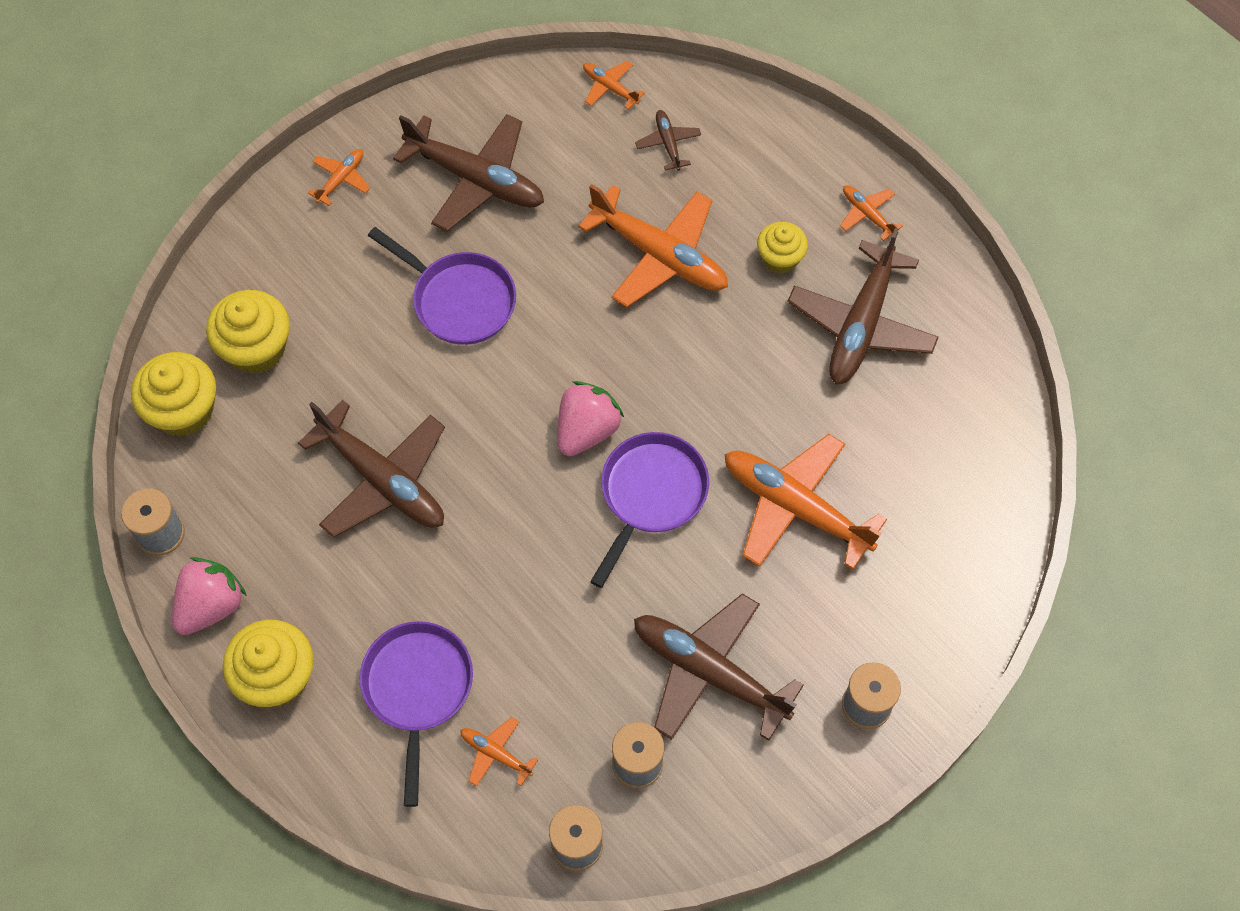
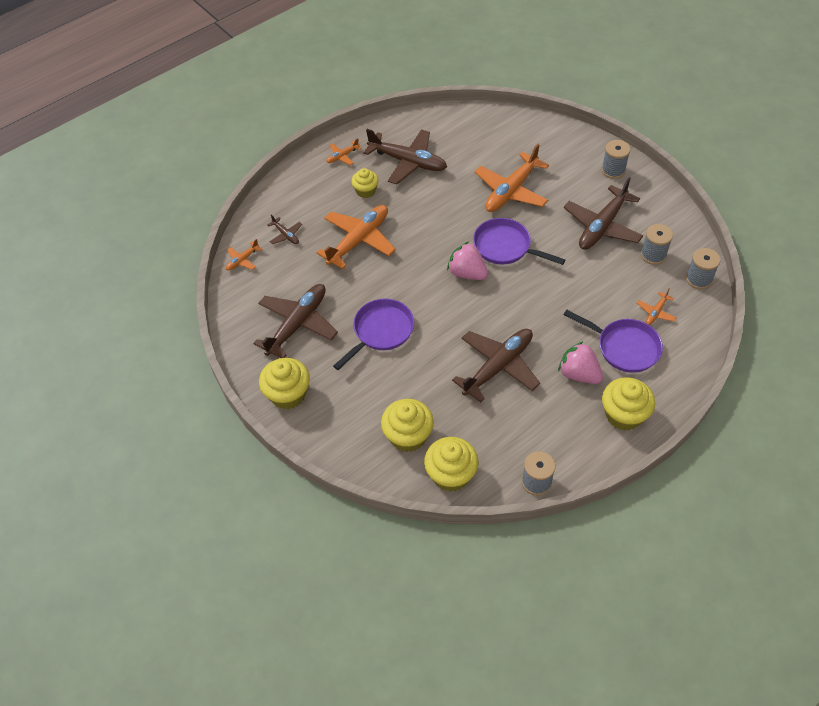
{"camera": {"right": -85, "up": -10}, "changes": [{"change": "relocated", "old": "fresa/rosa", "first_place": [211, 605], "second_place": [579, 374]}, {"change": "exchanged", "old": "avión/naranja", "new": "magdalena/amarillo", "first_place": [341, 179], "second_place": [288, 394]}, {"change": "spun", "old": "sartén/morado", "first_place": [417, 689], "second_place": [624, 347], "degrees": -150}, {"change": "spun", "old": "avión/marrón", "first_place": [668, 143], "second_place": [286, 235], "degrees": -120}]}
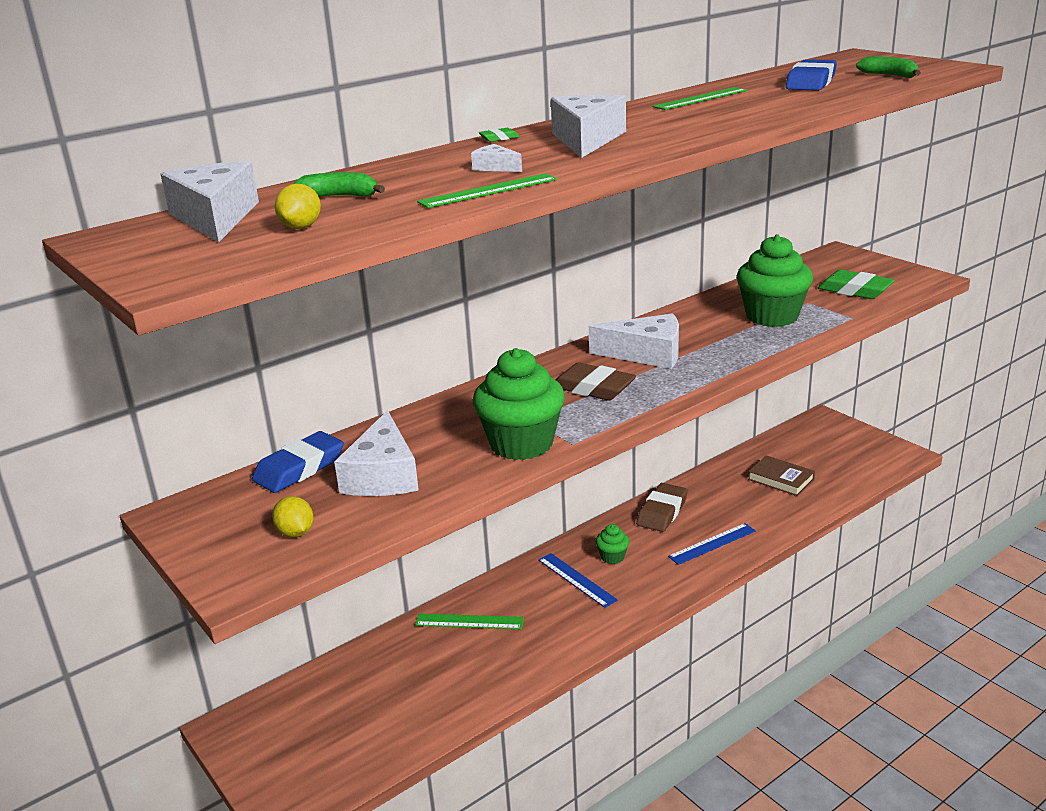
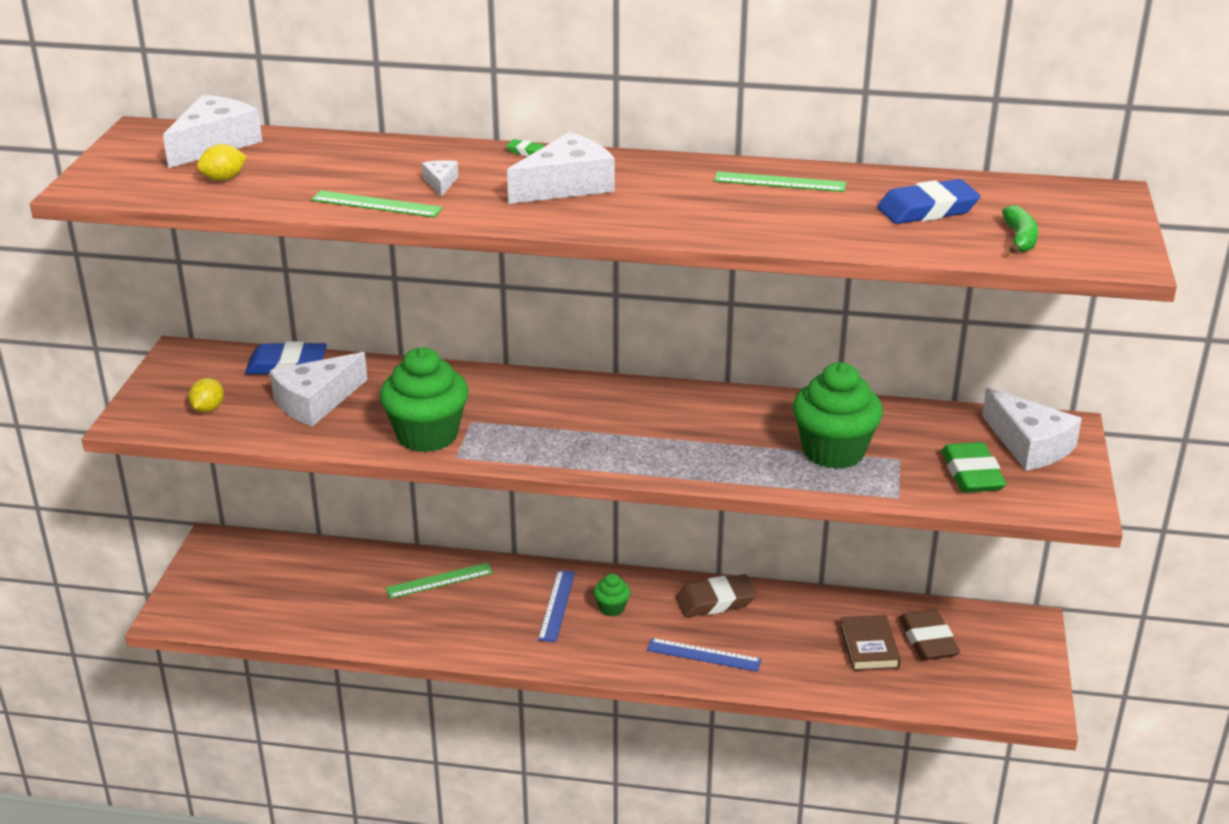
{"camera": {"right": 45, "up": 5}, "changes": [{"change": "missing", "old": "plátano/verde", "first_place": [339, 196]}, {"change": "relocated", "old": "goma de borrar/marrón", "first_place": [593, 388], "second_place": [928, 640]}, {"change": "relocated", "old": "queso/blanco", "first_place": [646, 354], "second_place": [1029, 445]}, {"change": "spun", "old": "regla/verde", "first_place": [469, 622], "second_place": [439, 580], "degrees": -75}]}
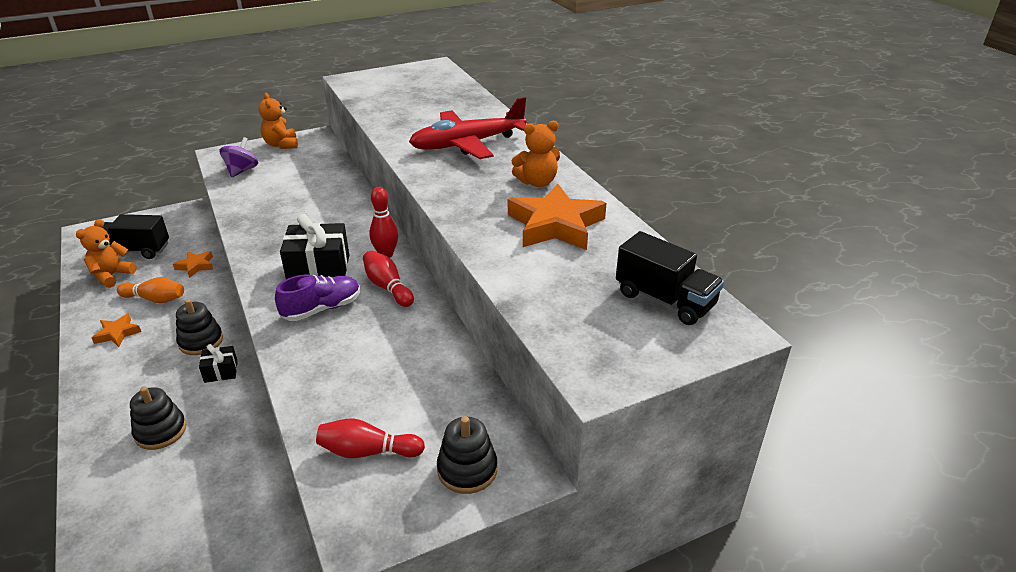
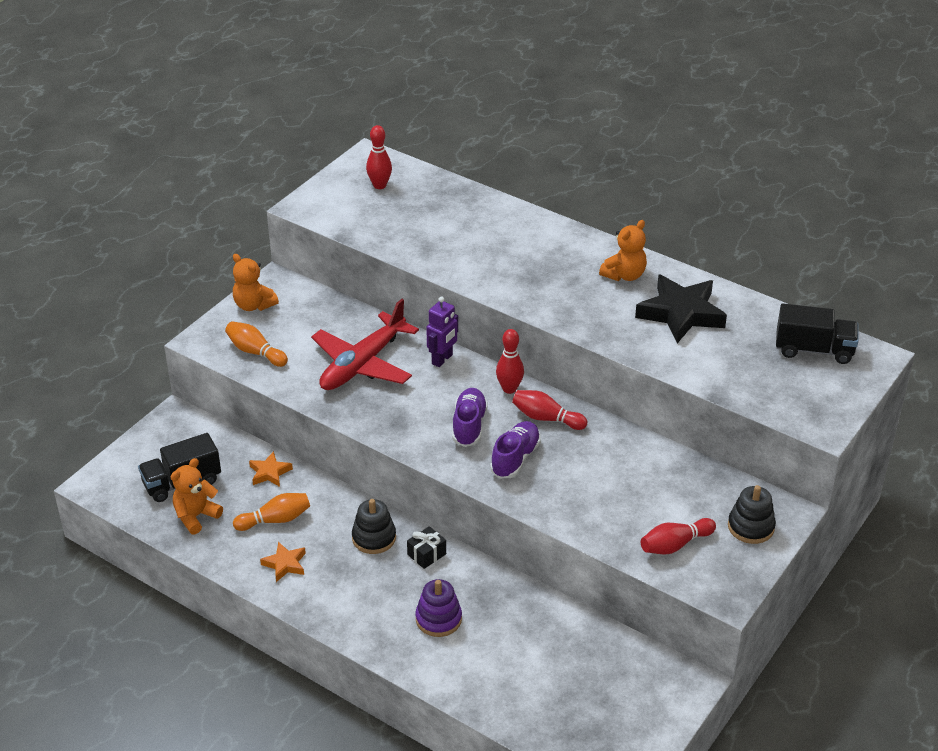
{"camera": {"right": -30, "up": 5}, "changes": [{"change": "appeared", "new": "bolo/rojo", "second_place": [379, 185]}, {"change": "appeared", "new": "robot/morado", "second_place": [442, 359]}, {"change": "relocated", "old": "avión/rojo", "first_place": [468, 144], "second_place": [363, 364]}, {"change": "exchanged", "old": "peonza/morado", "new": "bolo/naranja", "first_place": [242, 171], "second_place": [255, 352]}, {"change": "exchanged", "old": "regalo/negro", "new": "zapato/morado", "first_place": [319, 270], "second_place": [469, 426]}, {"change": "colour", "old": "juguete apilable/negro", "new": "juguete apilable/morado", "first_place": [160, 431], "second_place": [438, 619]}, {"change": "colour", "old": "estrella/naranja", "new": "estrella/negro", "first_place": [555, 225], "second_place": [681, 313]}, {"change": "spun", "old": "osito/naranja", "first_place": [112, 276], "second_place": [196, 516], "degrees": 45}]}
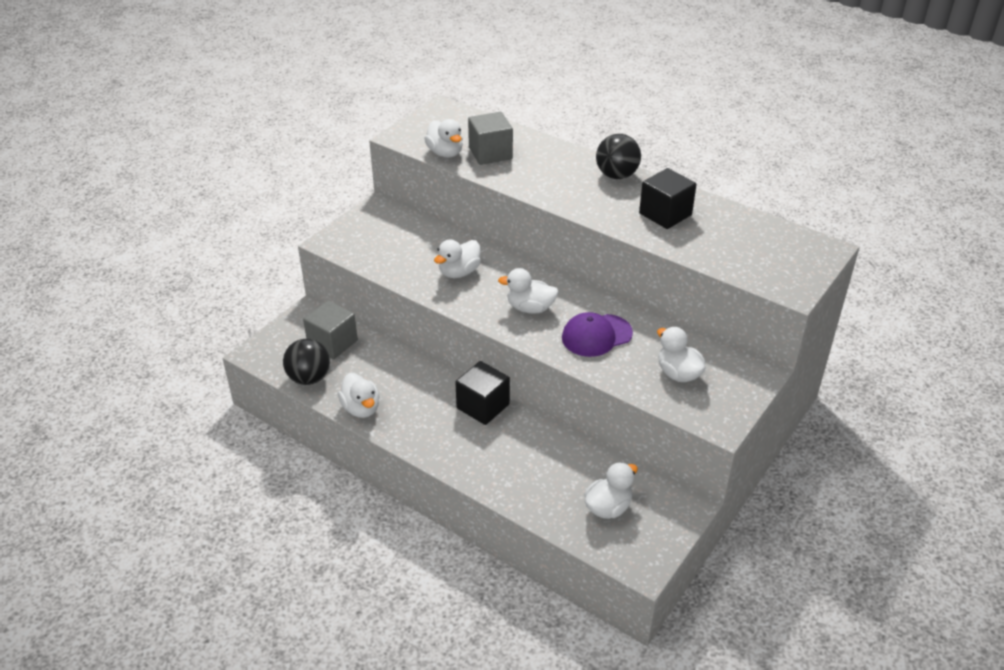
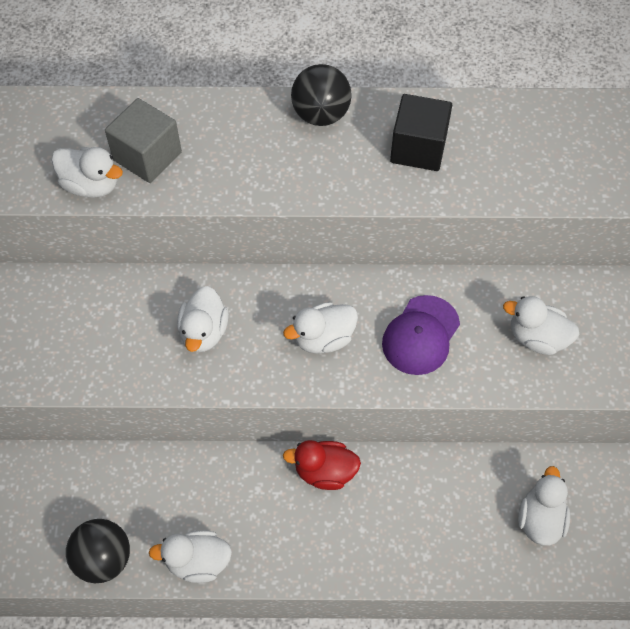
{"camera": {"right": -35, "up": 20}, "changes": [{"change": "missing", "old": "cubo/gris", "first_place": [332, 343]}, {"change": "exchanged", "old": "cubo/negro", "new": "pato/rojo", "first_place": [483, 406], "second_place": [325, 472]}, {"change": "spun", "old": "pato/blanco", "first_place": [361, 408], "second_place": [198, 562], "degrees": 150}]}
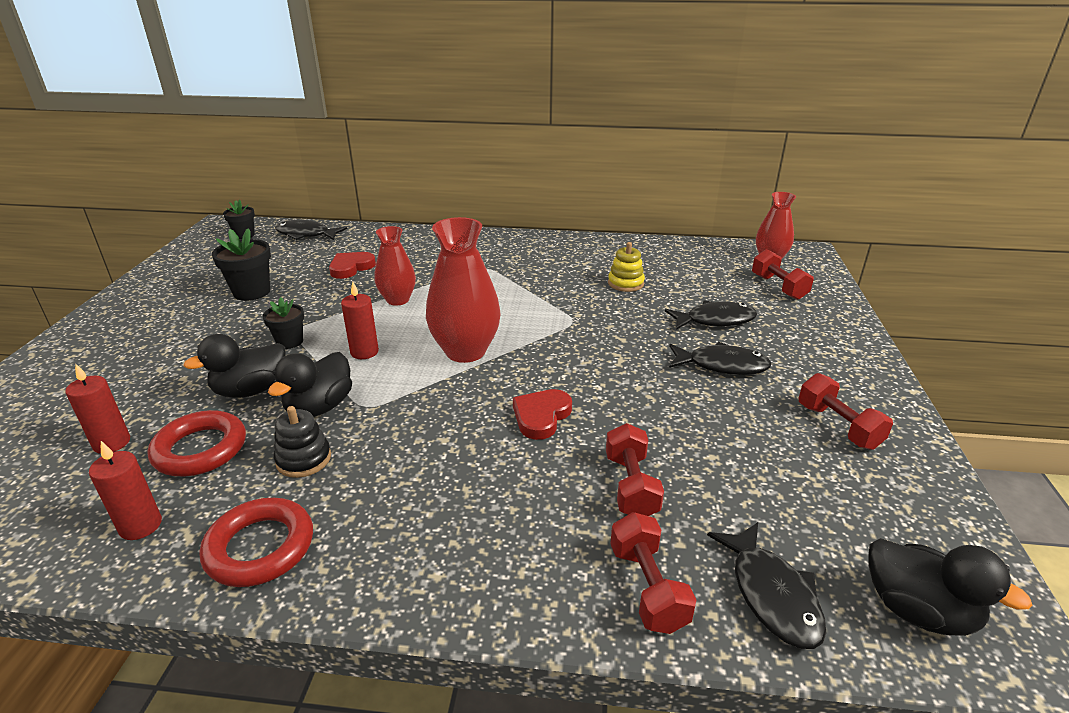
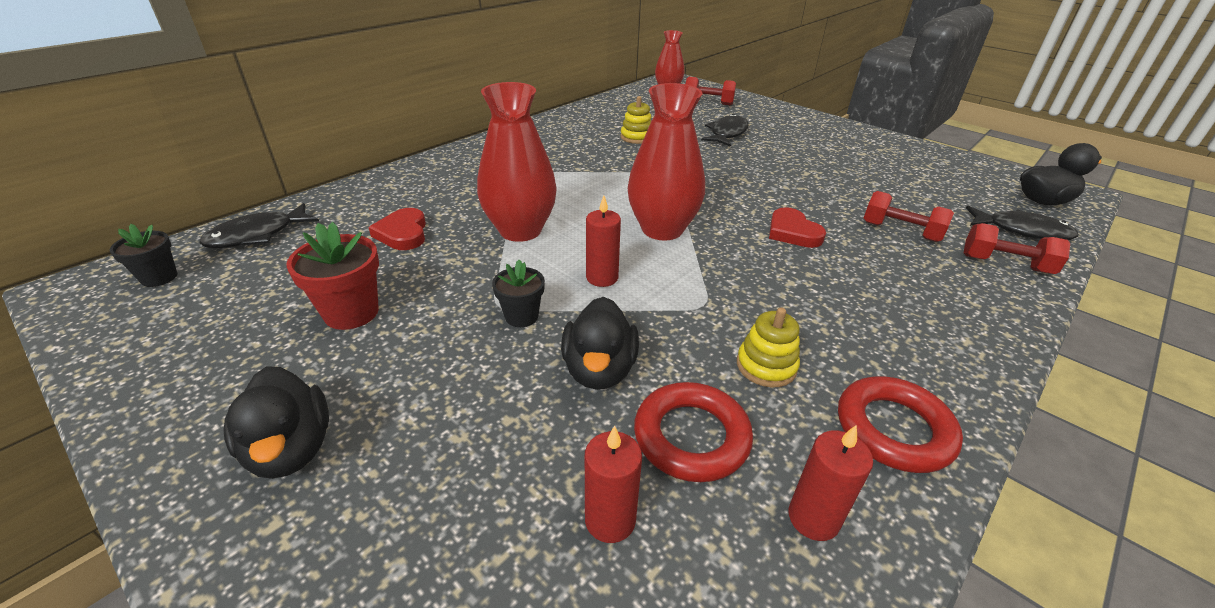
{"camera": {"right": -55, "up": 5}, "changes": [{"change": "missing", "old": "pez/negro", "first_place": [722, 365]}, {"change": "missing", "old": "mancuerna/rojo", "first_place": [838, 426]}, {"change": "relocated", "old": "pato/negro", "first_place": [319, 407], "second_place": [291, 449]}, {"change": "colour", "old": "maceta/negro", "new": "maceta/rojo", "first_place": [252, 292], "second_place": [351, 312]}, {"change": "colour", "old": "juguete apilable/negro", "new": "juguete apilable/amarillo", "first_place": [303, 459], "second_place": [766, 366]}, {"change": "size", "old": "florero/rojo", "first_place": [397, 300], "second_place": [520, 230], "factor": 1.59}]}
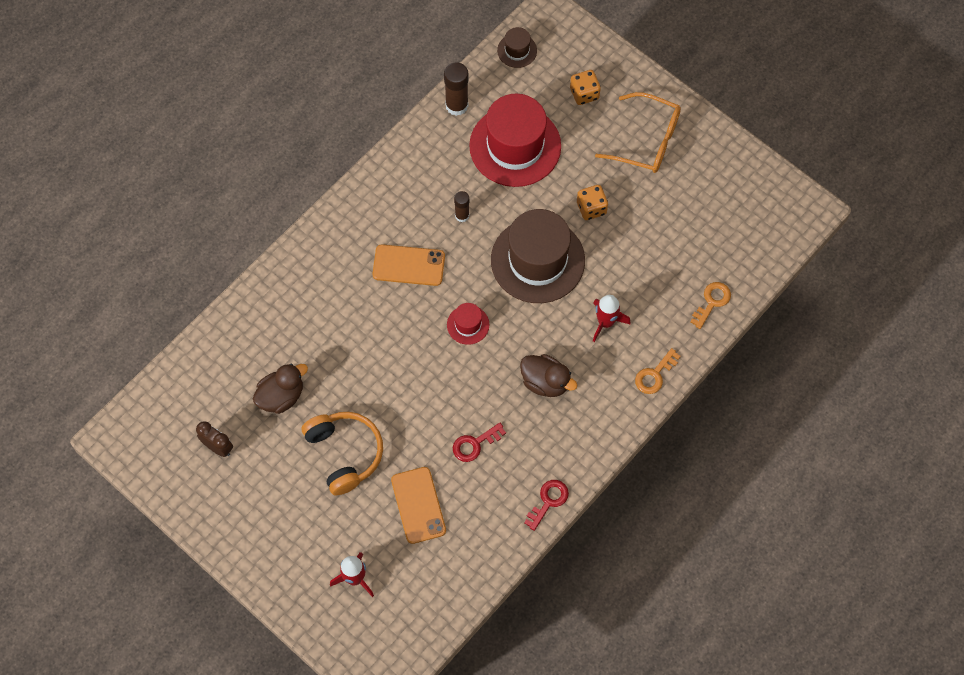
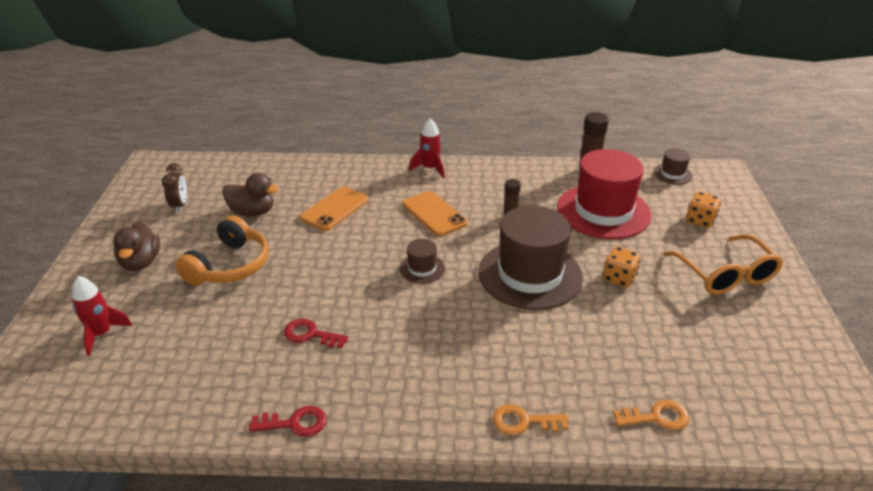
{"camera": {"right": 50, "up": -30}, "changes": [{"change": "relocated", "old": "móvil/naranja", "first_place": [418, 505], "second_place": [335, 209]}, {"change": "relocated", "old": "pato/marrón", "first_place": [545, 382], "second_place": [141, 262]}, {"change": "relocated", "old": "cohete/rojo", "first_place": [605, 322], "second_place": [430, 169]}, {"change": "colour", "old": "sombrero/rojo", "new": "sombrero/marrón", "first_place": [468, 325], "second_place": [422, 268]}]}
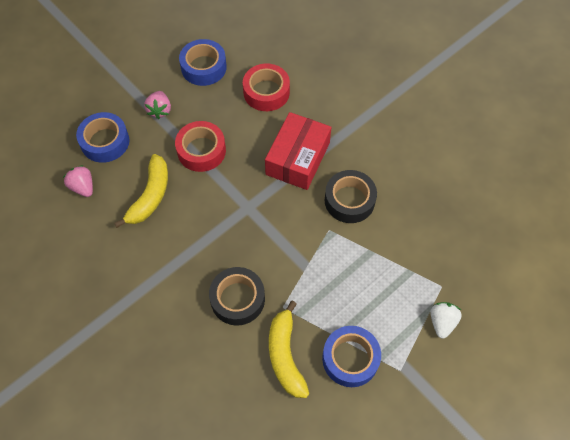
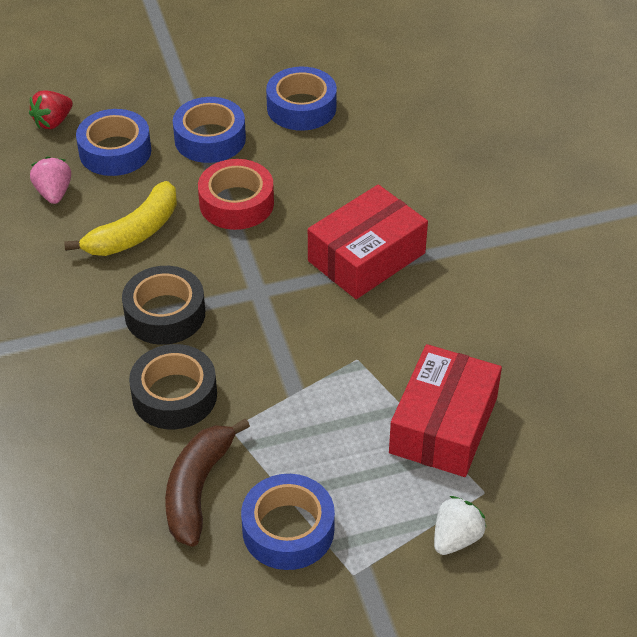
{"camera": {"right": 25, "up": -15}, "changes": [{"change": "missing", "old": "cinta adhesiva/rojo", "first_place": [266, 92]}, {"change": "appeared", "new": "fresa/rojo", "second_place": [53, 122]}, {"change": "appeared", "new": "caja/rojo", "second_place": [443, 425]}, {"change": "relocated", "old": "cinta adhesiva/negro", "first_place": [349, 200], "second_place": [165, 314]}, {"change": "exchanged", "old": "fresa/rosa", "new": "cinta adhesiva/azul", "first_place": [160, 110], "second_place": [210, 139]}, {"change": "colour", "old": "plátano/amarillo", "new": "plátano/marrón", "first_place": [285, 355], "second_place": [197, 489]}]}
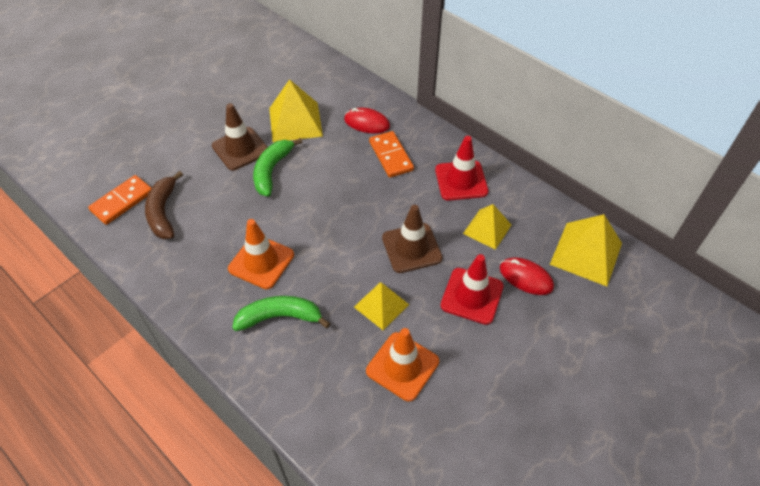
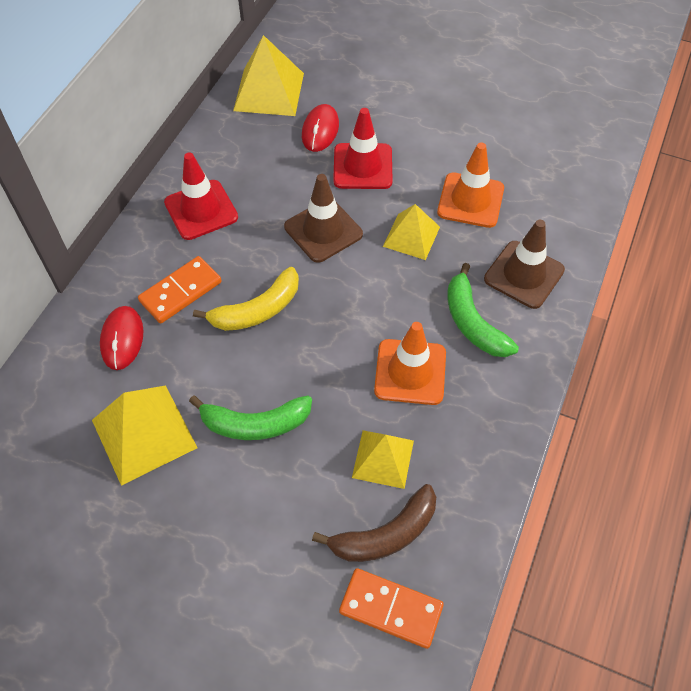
{"camera": {"right": -110, "up": 5}, "changes": [{"change": "appeared", "new": "plátano/amarillo", "second_place": [257, 310]}, {"change": "relocated", "old": "cono de tráfico/marrón", "first_place": [240, 149], "second_place": [524, 274]}, {"change": "relocated", "old": "pirámide/amarillo", "first_place": [487, 229], "second_place": [383, 459]}]}
